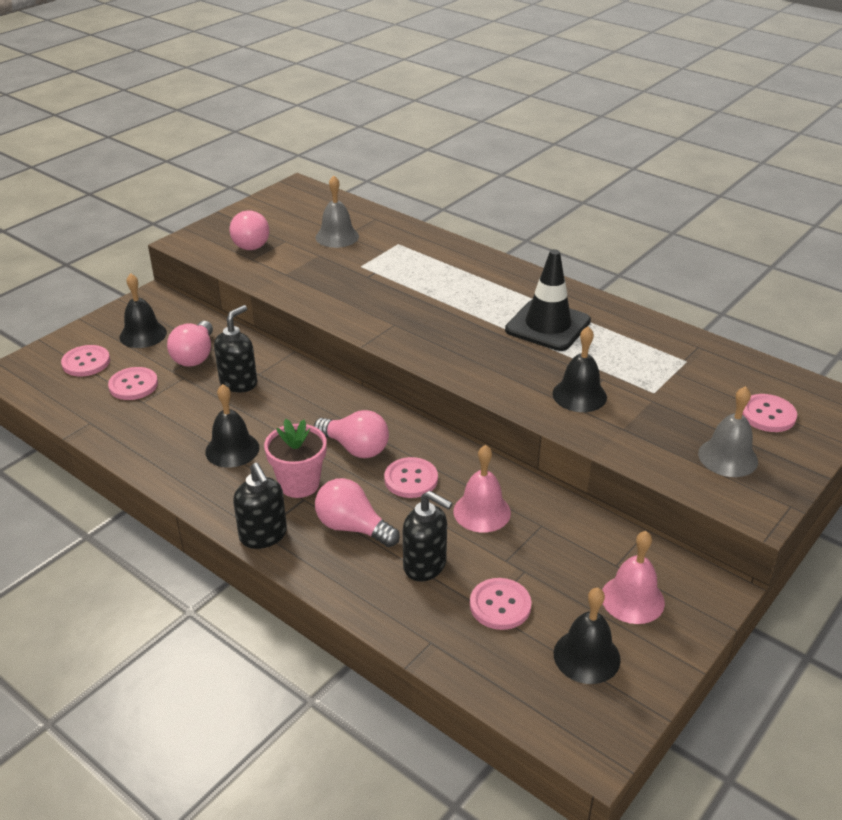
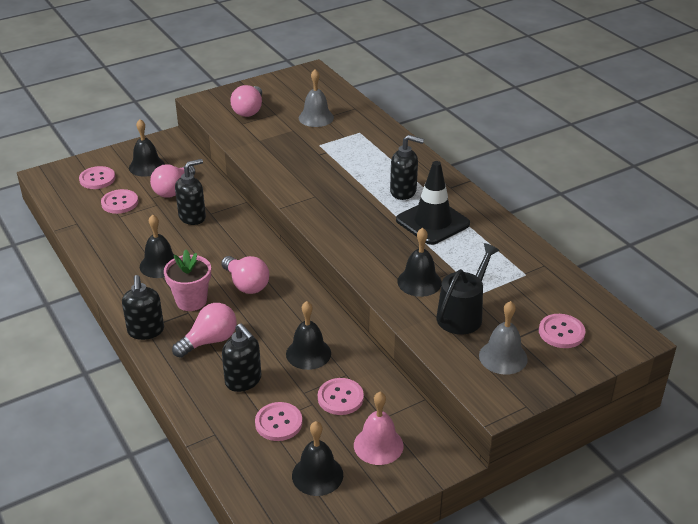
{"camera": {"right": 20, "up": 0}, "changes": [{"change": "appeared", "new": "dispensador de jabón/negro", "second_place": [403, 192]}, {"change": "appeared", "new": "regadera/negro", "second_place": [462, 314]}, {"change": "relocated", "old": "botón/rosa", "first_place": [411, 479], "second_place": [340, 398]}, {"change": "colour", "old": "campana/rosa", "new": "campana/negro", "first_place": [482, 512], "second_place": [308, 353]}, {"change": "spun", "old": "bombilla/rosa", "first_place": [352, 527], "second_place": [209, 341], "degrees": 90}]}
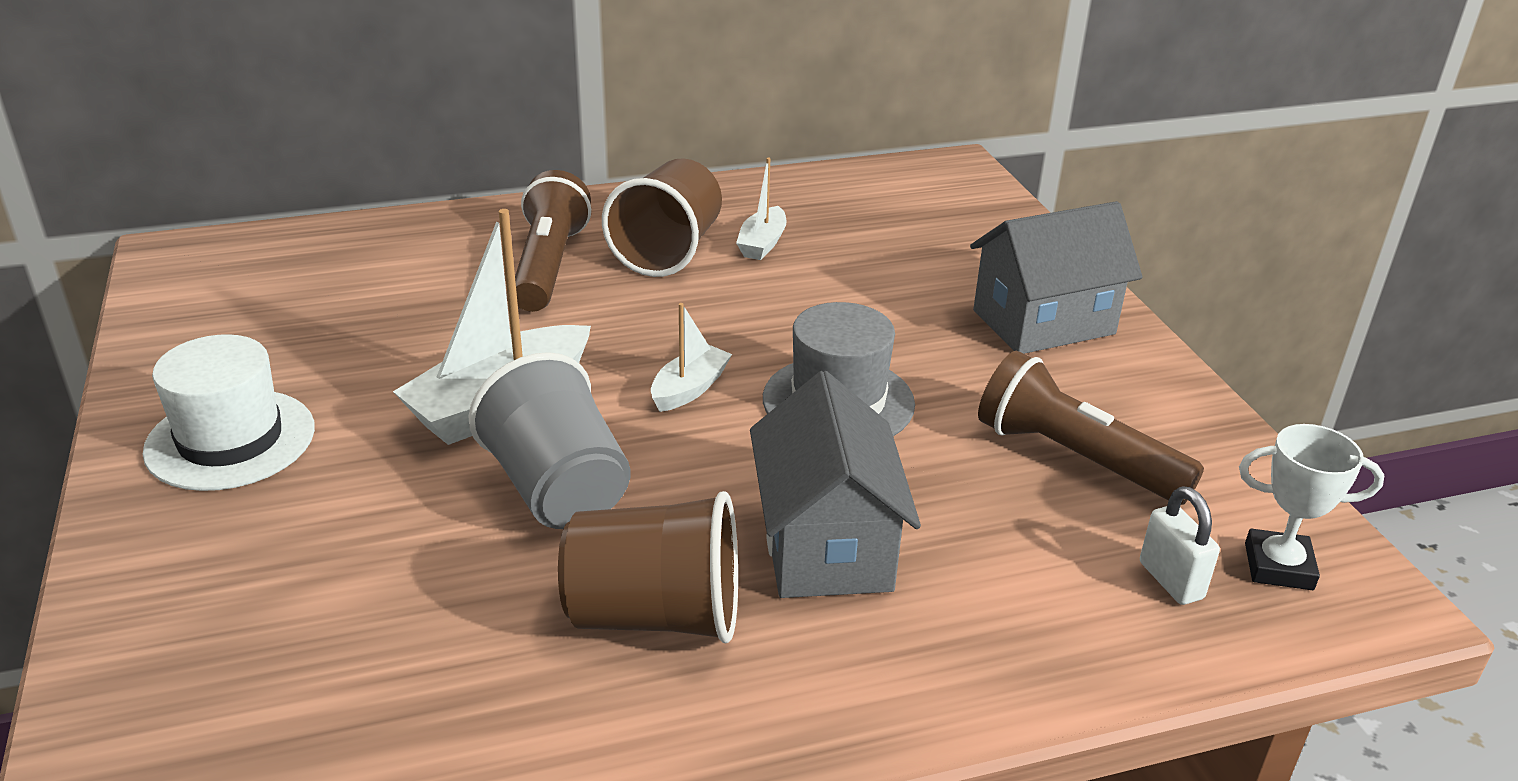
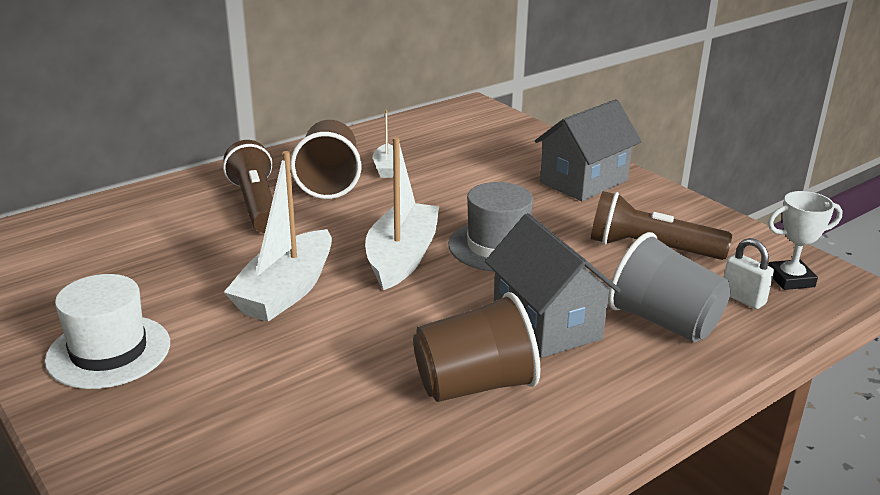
{"camera": {"right": -20, "up": -5}, "changes": [{"change": "relocated", "old": "vaso/gris", "first_place": [558, 489], "second_place": [664, 322]}, {"change": "size", "old": "barco/blanco", "first_place": [689, 389], "second_place": [402, 257], "factor": 1.92}]}
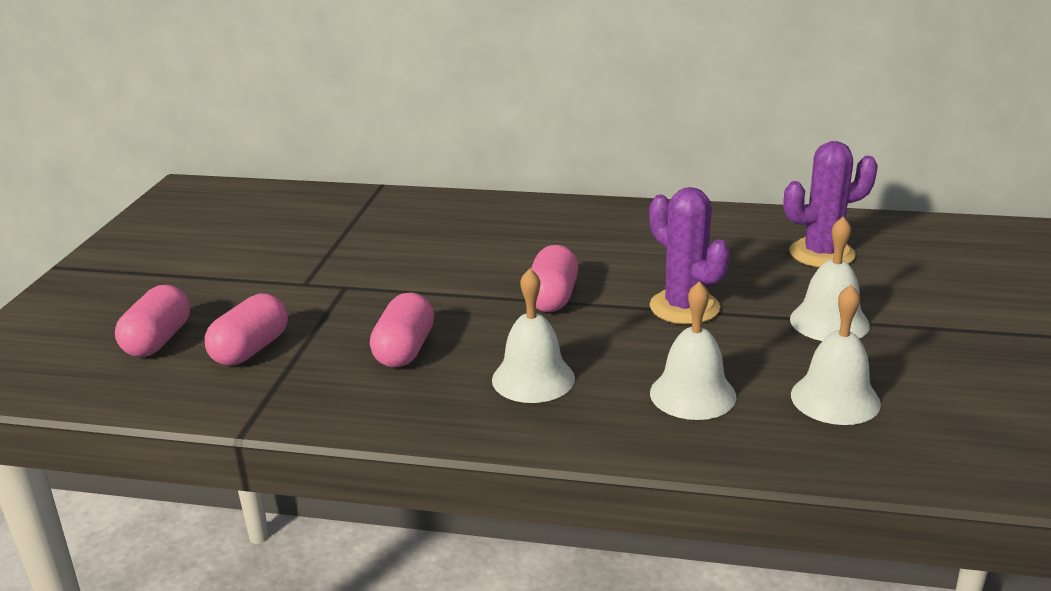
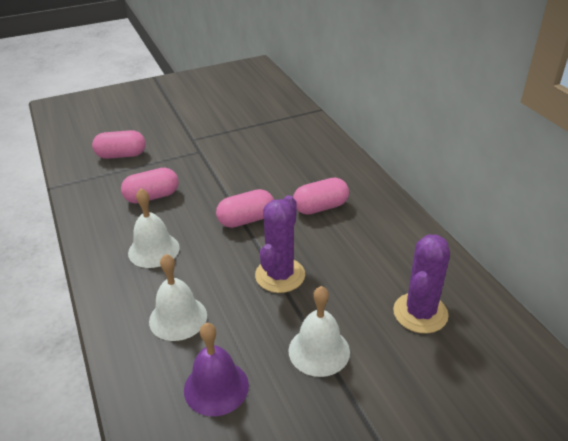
{"camera": {"right": 55, "up": 10}, "changes": [{"change": "relocated", "old": "cápsula/rosa", "first_place": [158, 340], "second_place": [320, 207]}, {"change": "colour", "old": "campana/blanco", "new": "campana/morado", "first_place": [835, 399], "second_place": [216, 387]}, {"change": "spun", "old": "cactus/morado", "first_place": [822, 254], "second_place": [420, 313], "degrees": 75}]}
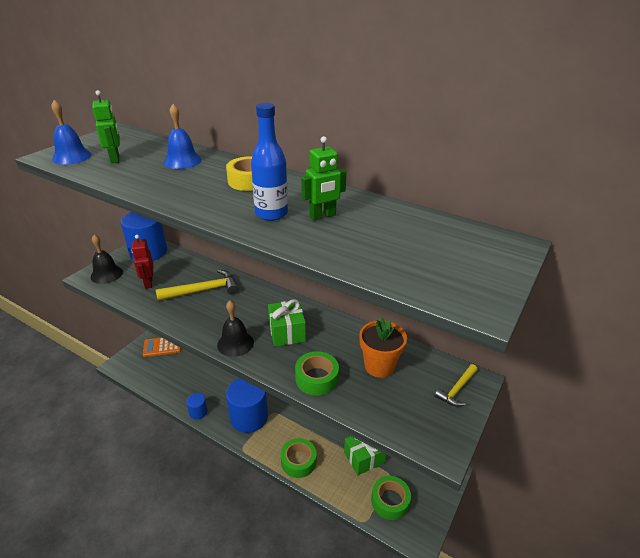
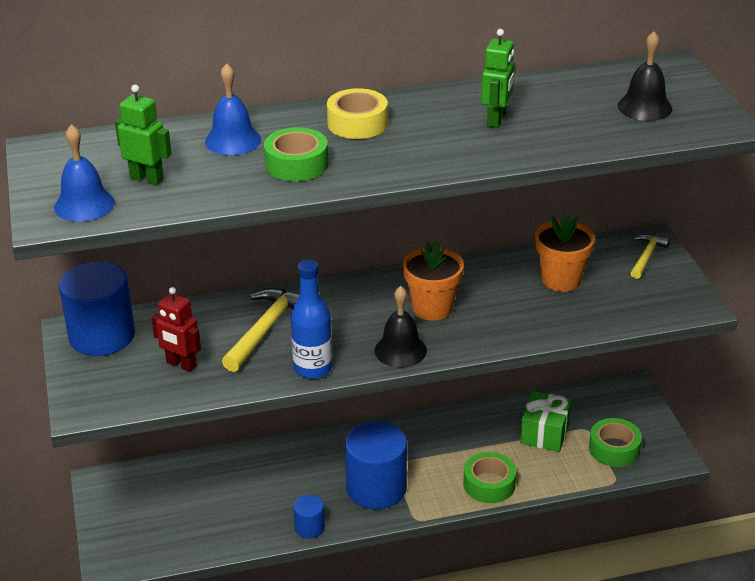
{"camera": {"right": -45, "up": 0}, "changes": [{"change": "missing", "old": "calculadora/naranja", "first_place": [162, 346]}, {"change": "relocated", "old": "campana/negro", "first_place": [106, 274], "second_place": [645, 107]}, {"change": "relocated", "old": "botella/azul", "first_place": [271, 214], "second_place": [313, 368]}, {"change": "relocated", "old": "cinta adhesiva/verde", "first_place": [316, 378], "second_place": [296, 164]}, {"change": "exchanged", "old": "regalo/verde", "new": "maceta/naranja", "first_place": [287, 332], "second_place": [432, 308]}, {"change": "spun", "old": "martillo/amarillo", "first_place": [457, 389], "second_place": [646, 256], "degrees": -150}]}
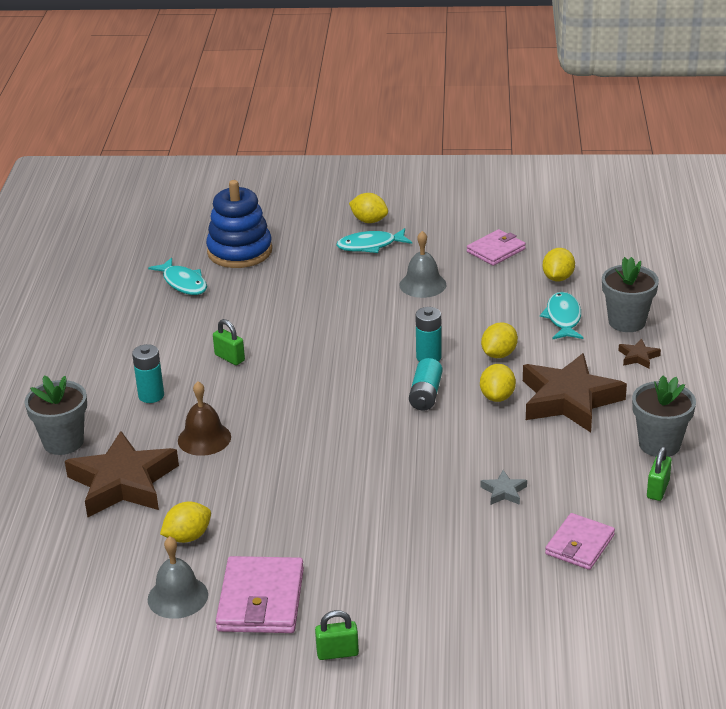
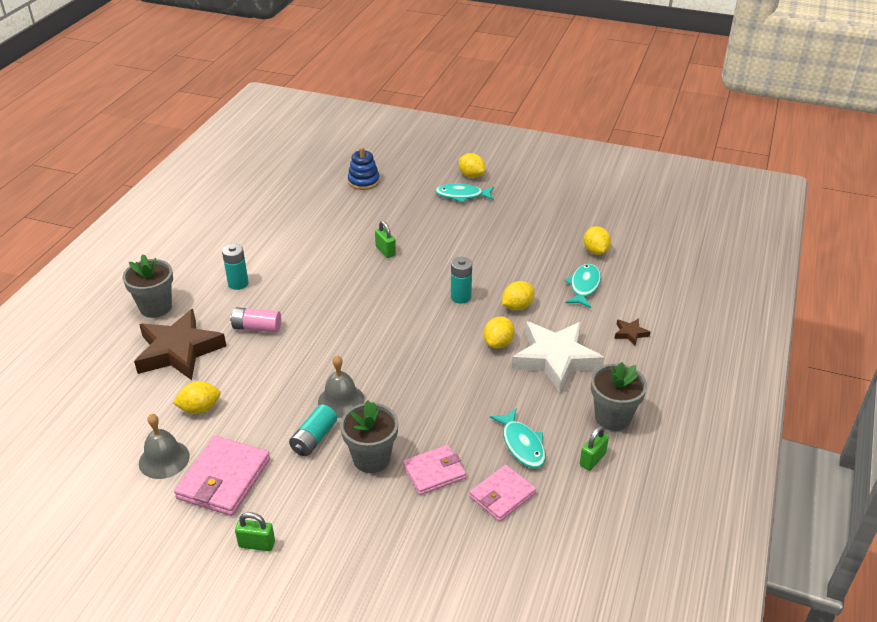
{"camera": {"right": 15, "up": 5}, "changes": [{"change": "missing", "old": "estrella/gris", "first_place": [504, 491]}, {"change": "relocated", "old": "pez/turquesa", "first_place": [183, 283], "second_place": [522, 445]}, {"change": "relocated", "old": "candado/verde", "first_place": [229, 358], "second_place": [385, 251]}, {"change": "relocated", "old": "campana/gris", "first_place": [422, 284], "second_place": [341, 400]}, {"change": "relocated", "old": "pila/turquesa", "first_place": [425, 394], "second_place": [314, 438]}, {"change": "relocated", "old": "cartera/rosa", "first_place": [496, 250], "second_place": [434, 472]}, {"change": "relocated", "old": "maceta/gris", "first_place": [626, 322], "second_place": [371, 458]}, {"change": "exchanged", "old": "campana/marrón", "new": "pila/rosa", "first_place": [204, 438], "second_place": [257, 328]}, {"change": "colour", "old": "estrella/marrón", "new": "estrella/blanco", "first_place": [569, 400], "second_place": [555, 359]}, {"change": "spun", "old": "limón/amarillo", "first_place": [558, 278], "second_place": [595, 251], "degrees": -45}, {"change": "size", "old": "juguete apilable/azul", "first_place": [239, 251], "second_place": [363, 181], "factor": 0.63}]}
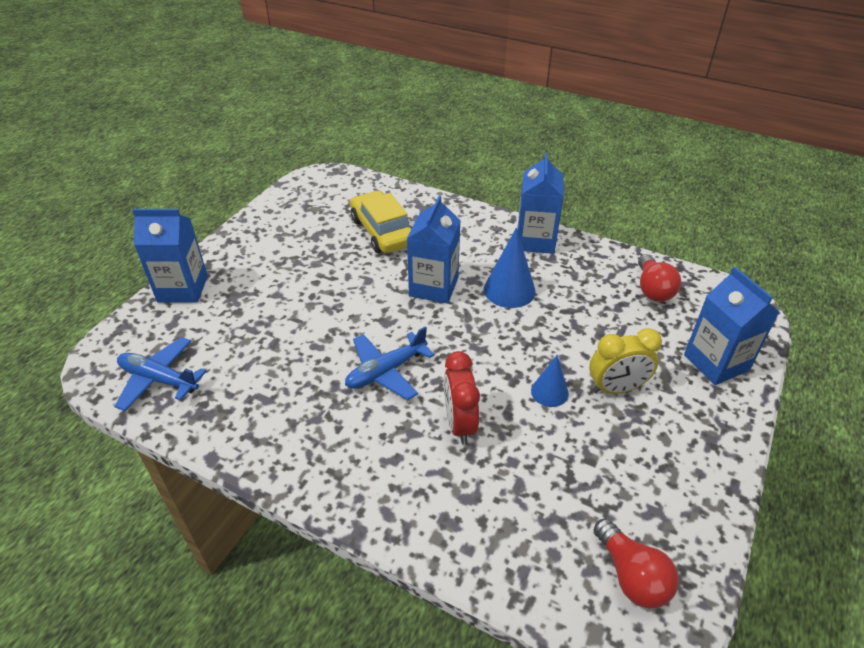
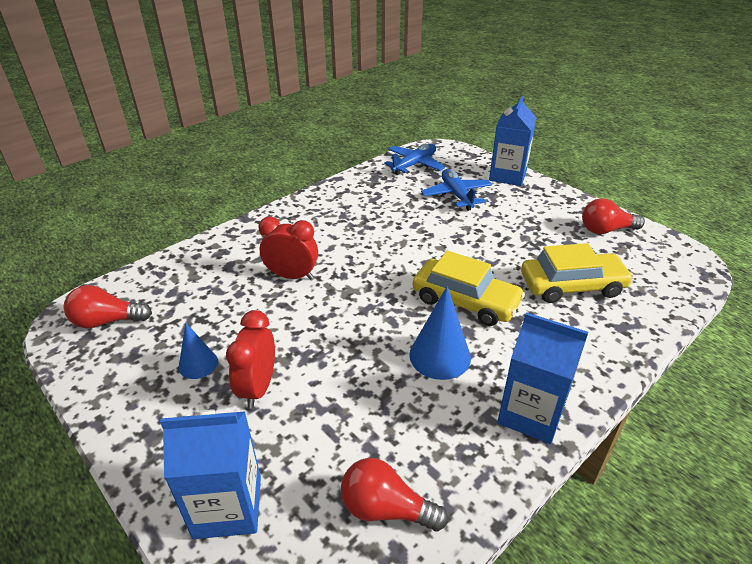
{"camera": {"right": 110, "up": -5}, "changes": [{"change": "appeared", "new": "bombilla/rojo", "second_place": [605, 230]}, {"change": "relocated", "old": "avión/azul", "first_place": [386, 371], "second_place": [456, 195]}, {"change": "relocated", "old": "cono/azul", "first_place": [549, 392], "second_place": [198, 364]}, {"change": "exchanged", "old": "cartón de leche/azul", "new": "coche/amarillo", "first_place": [433, 287], "second_place": [465, 301]}, {"change": "colour", "old": "despertador/amarillo", "new": "despertador/rojo", "first_place": [616, 388], "second_place": [258, 388]}]}
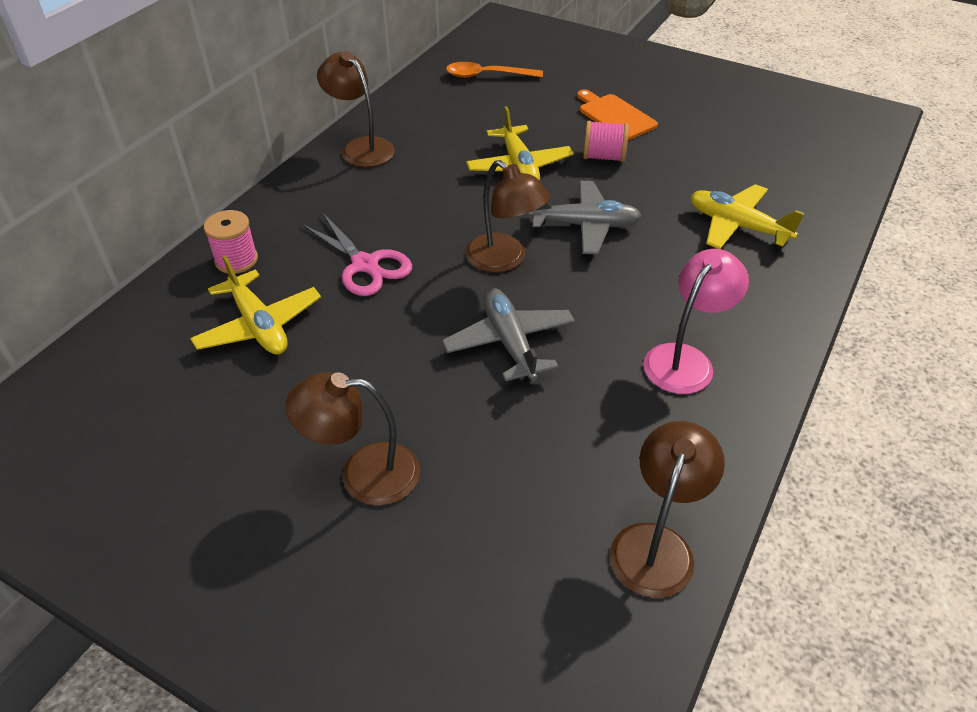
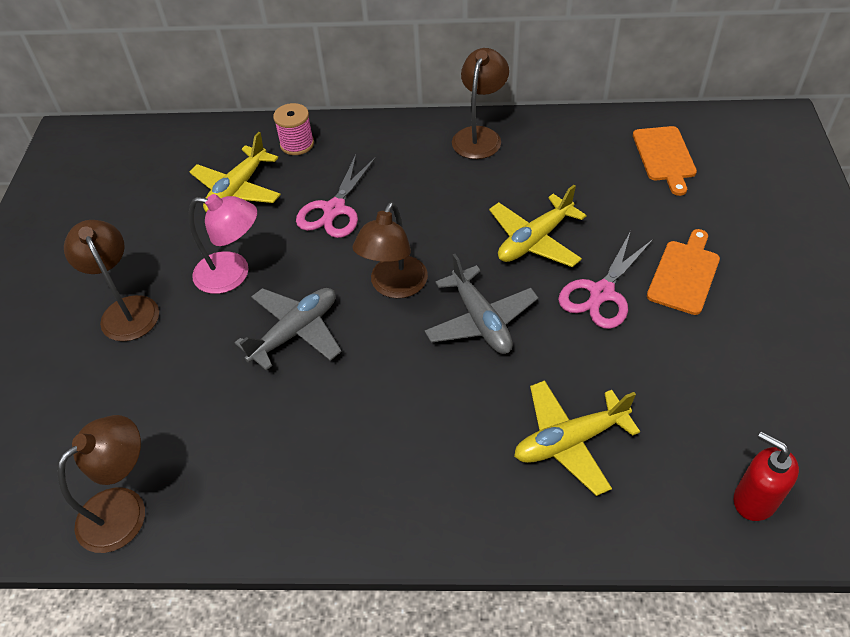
{"camera": {"right": 65, "up": 5}, "changes": [{"change": "appeared", "new": "dispensador de jabón/rojo", "second_place": [754, 500]}, {"change": "relocated", "old": "lámpara/rosa", "first_place": [685, 359], "second_place": [233, 274]}, {"change": "exchanged", "old": "cuchara/naranja", "new": "tabla de cortar/naranja", "first_place": [486, 75], "second_place": [664, 156]}, {"change": "exchanged", "old": "carrete/rosa", "new": "tijeras/rosa", "first_place": [603, 157], "second_place": [602, 293]}, {"change": "spun", "old": "lámpara/marrón", "first_place": [656, 544], "second_place": [124, 508], "degrees": -45}, {"change": "spun", "old": "avión/amarillo", "first_place": [737, 226], "second_place": [570, 441], "degrees": -120}]}
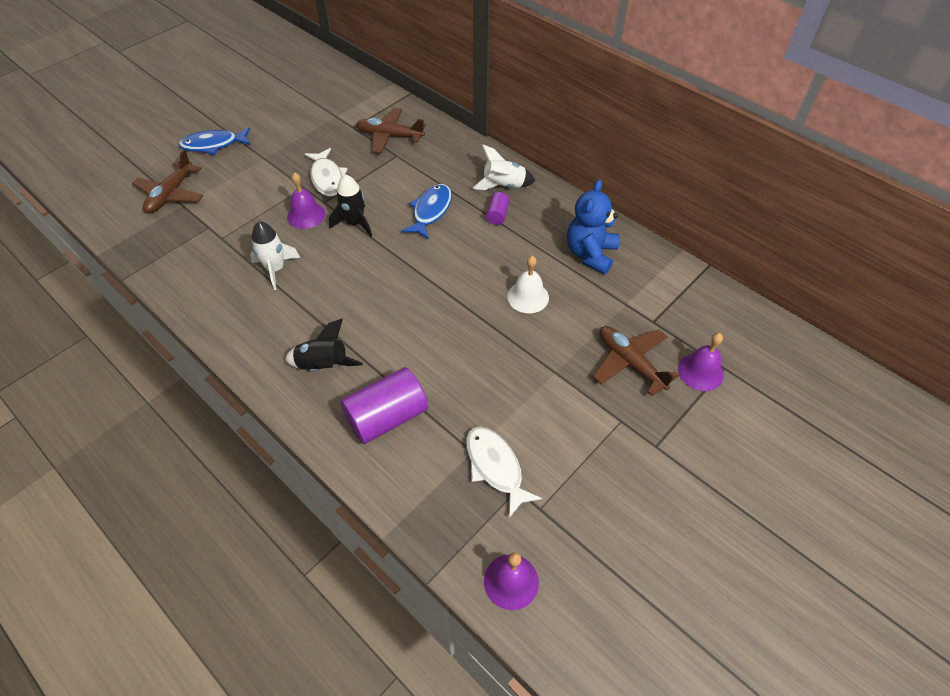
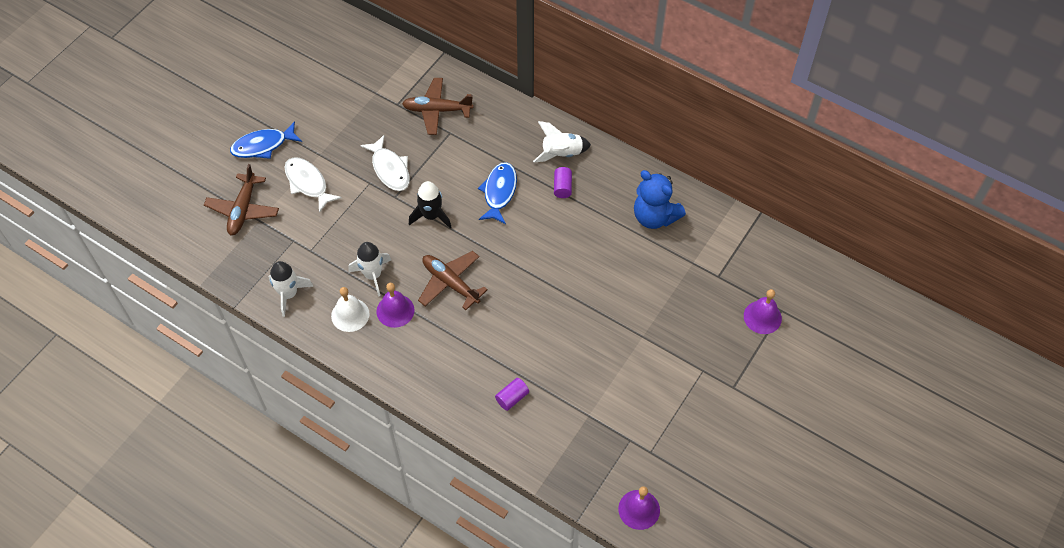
{"camera": {"right": -10, "up": 5}, "changes": [{"change": "missing", "old": "cohete/negro", "first_place": [323, 366]}, {"change": "appeared", "new": "cohete/blanco", "second_place": [289, 294]}, {"change": "relocated", "old": "campana/morado", "first_place": [306, 215], "second_place": [395, 310]}, {"change": "relocated", "old": "pez/blanco", "first_place": [495, 467], "second_place": [308, 183]}, {"change": "relocated", "old": "campana/blanco", "first_place": [528, 297], "second_place": [350, 315]}, {"change": "relocated", "old": "avión/marrón", "first_place": [630, 363], "second_place": [450, 283]}, {"change": "spun", "old": "osito/azul", "first_place": [590, 254], "second_place": [654, 217], "degrees": -60}, {"change": "size", "old": "cilindro/morado", "first_place": [387, 417], "second_place": [512, 398], "factor": 0.49}]}
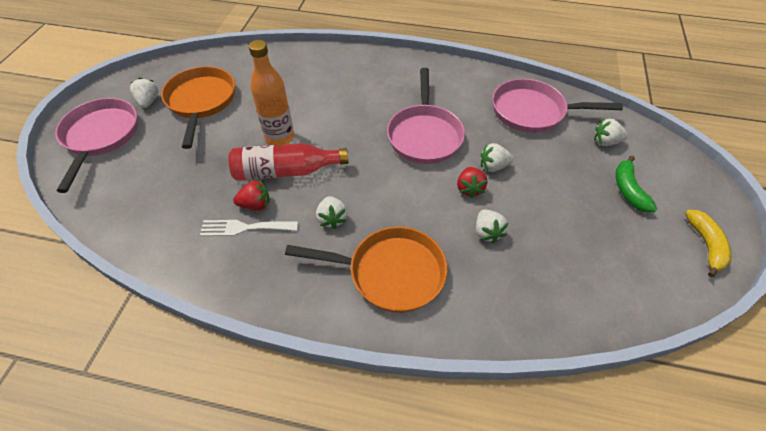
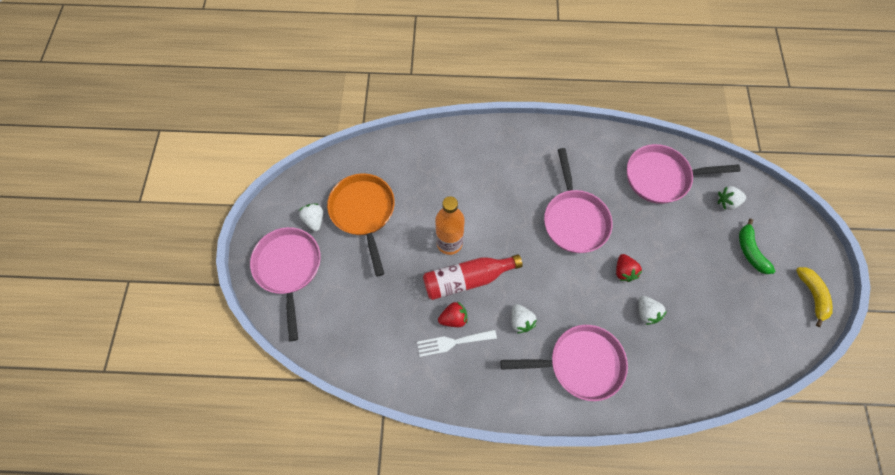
{"camera": {"right": -10, "up": 15}, "changes": [{"change": "missing", "old": "fresa/blanco", "first_place": [493, 166]}, {"change": "colour", "old": "sartén/naranja", "new": "sartén/rosa", "first_place": [390, 273], "second_place": [580, 364]}]}
